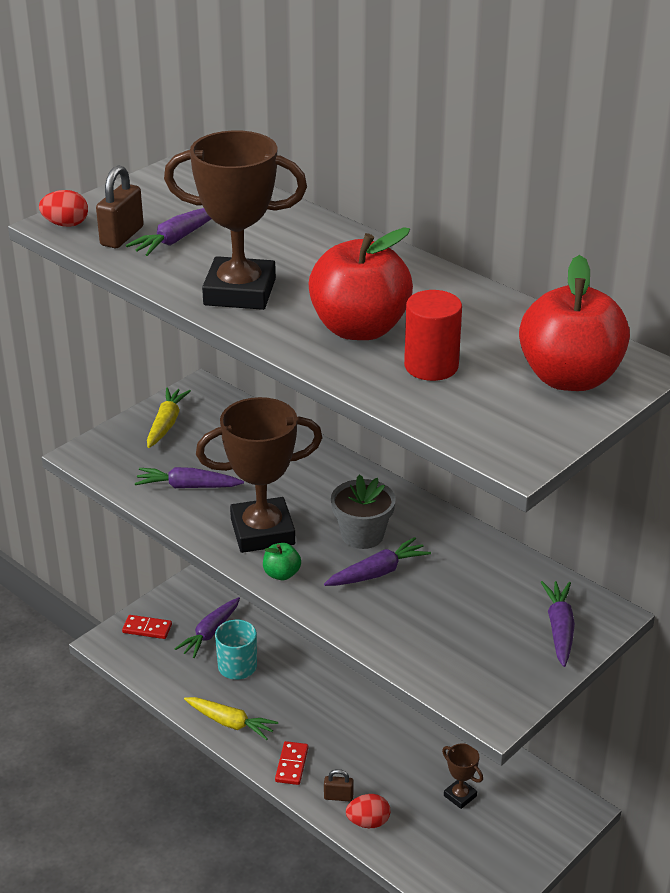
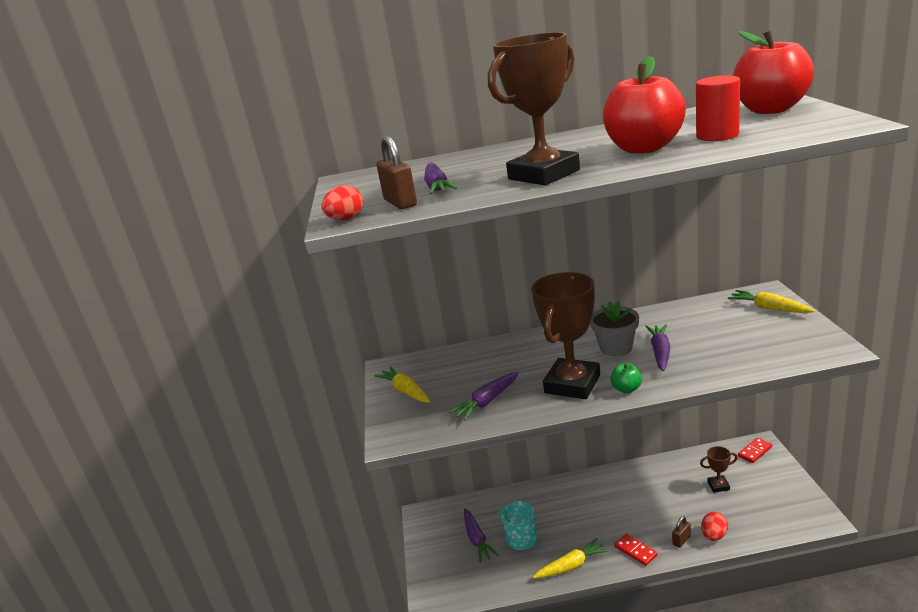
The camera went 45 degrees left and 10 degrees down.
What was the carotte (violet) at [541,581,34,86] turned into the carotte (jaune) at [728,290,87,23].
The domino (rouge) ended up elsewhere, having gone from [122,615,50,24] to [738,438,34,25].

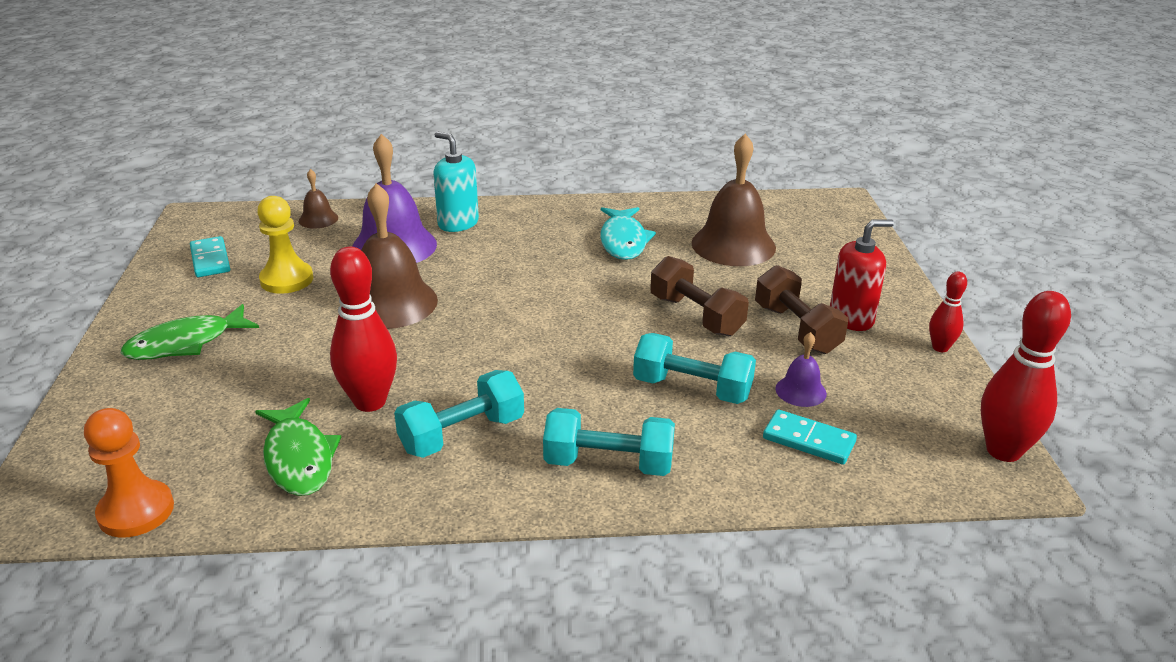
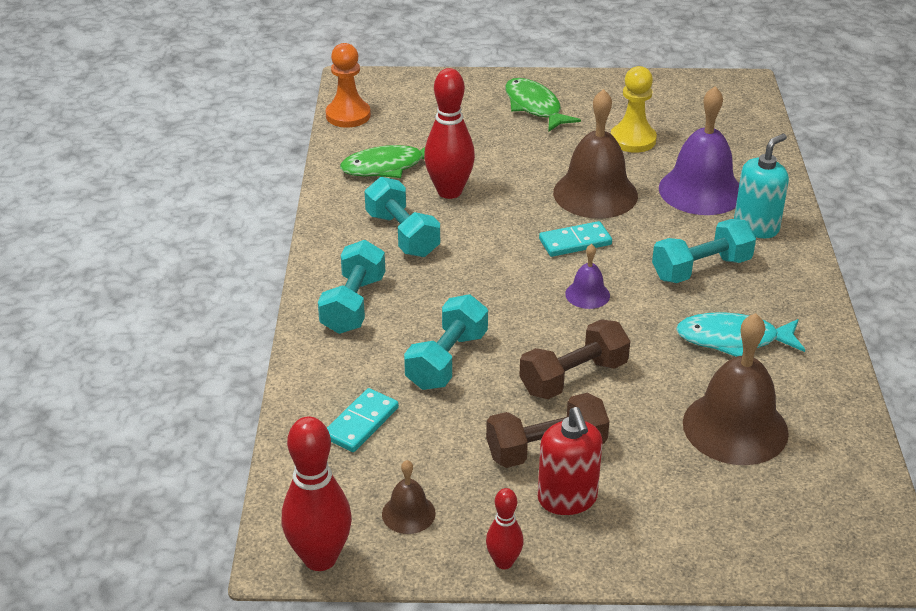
The camera went 95 degrees right and 5 degrees up.
The cloche (marron) ended up elsewhere, having gone from [299,169,39,60] to [382,460,54,74].
The domino (turquoise) ended up elsewhere, having gone from [190,236,40,41] to [539,221,73,36].
The cloche (violet) ended up elsewhere, having gone from [775,332,52,75] to [565,244,45,65].
The second view gained the haltère (turquoise) at [652,219,104,64].

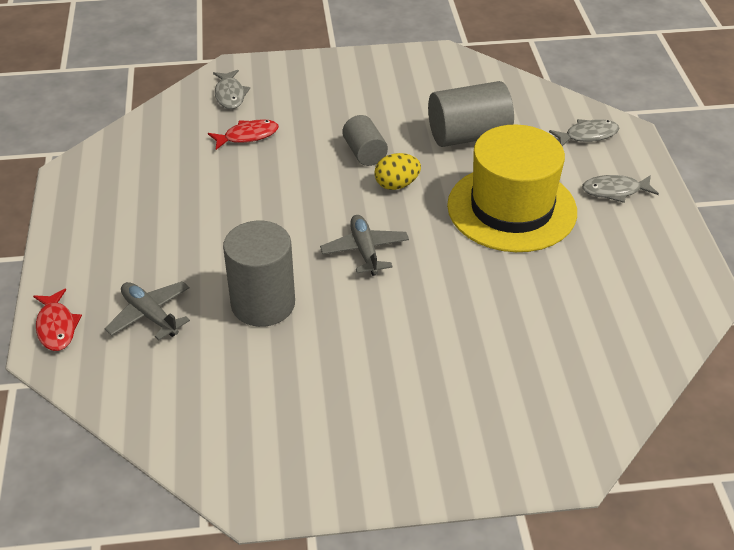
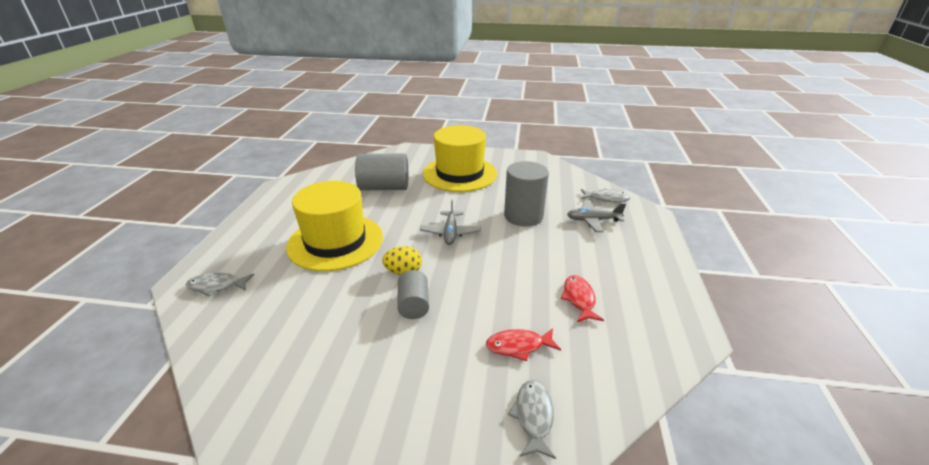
The camera went 165 degrees left and 10 degrees down.
The cylindre (gris) ended up elsewhere, having gone from [428,81,86,66] to [355,154,53,36].
The second view gained the chapeau (jaune) at [423,125,74,67].
The poisson (rouge) ended up elsewhere, having gone from [33,289,49,62] to [561,275,43,47].
The avion (gris) at [104,281,86,59] ended up facing another way, 120 degrees clockwise from before.
The poisson (gris) ended up elsewhere, having gone from [582,175,77,28] to [581,188,49,14].

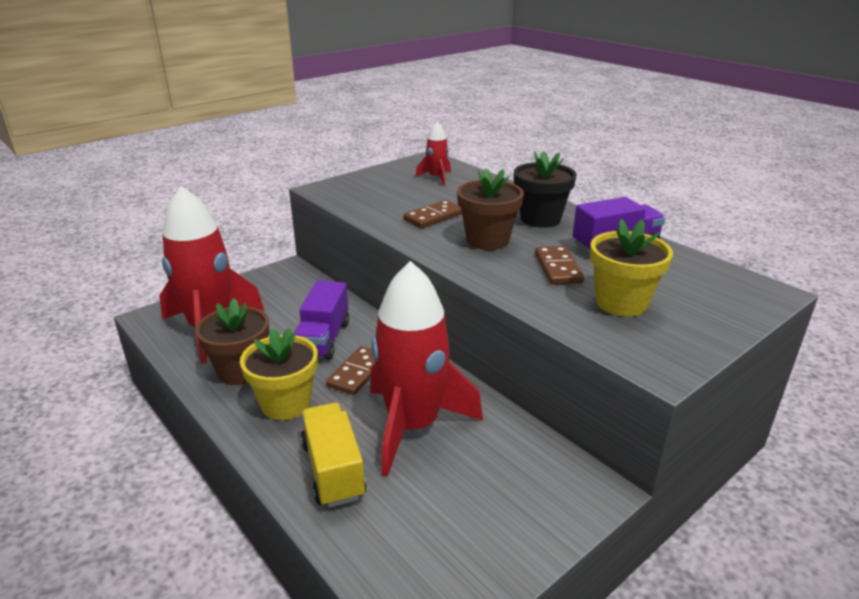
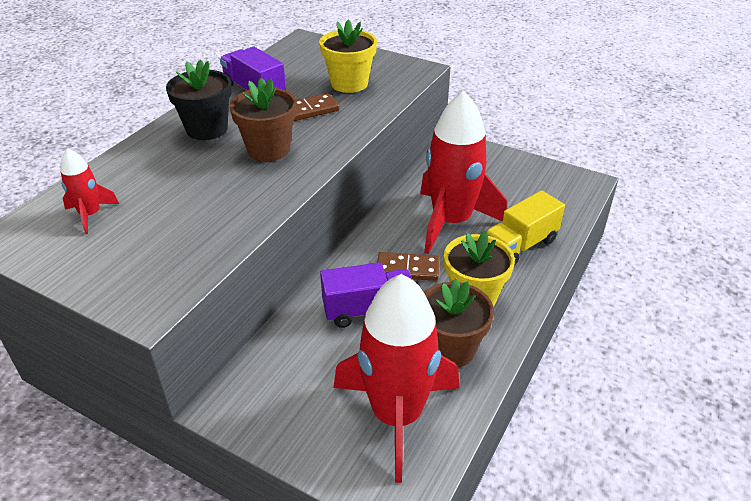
The camera went 110 degrees left and 10 degrees up.
The second view lost the domino (marron) at [403,200,59,28].

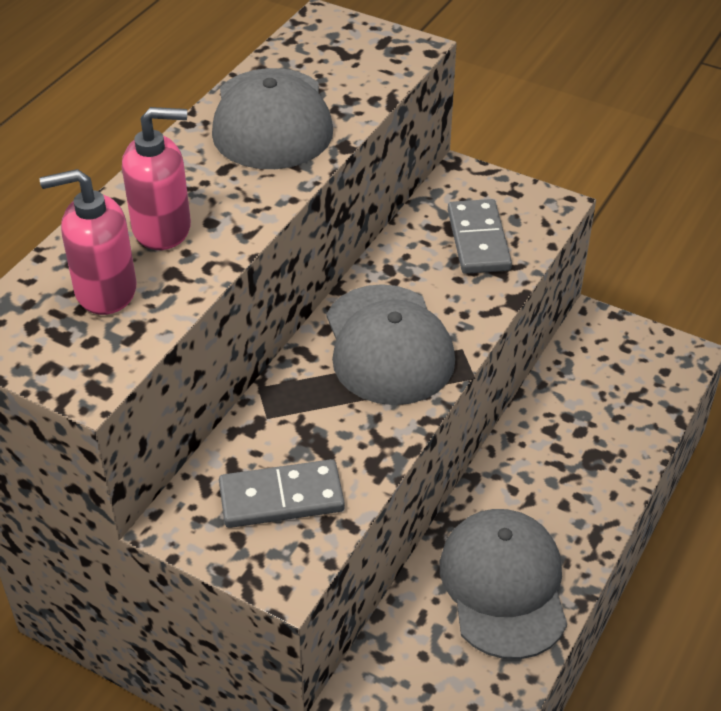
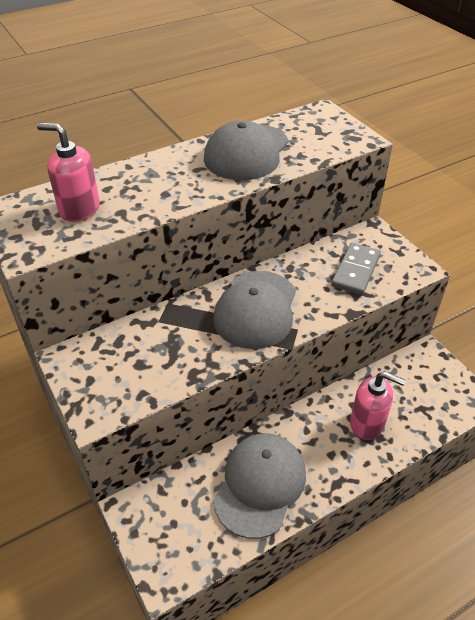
The camera went 30 degrees right and 0 degrees up.
The distributeur de savon (rose) ended up elsewhere, having gone from [122,107,69,143] to [350,371,55,69].
The second view lost the domino (gris) at [219,459,126,69].

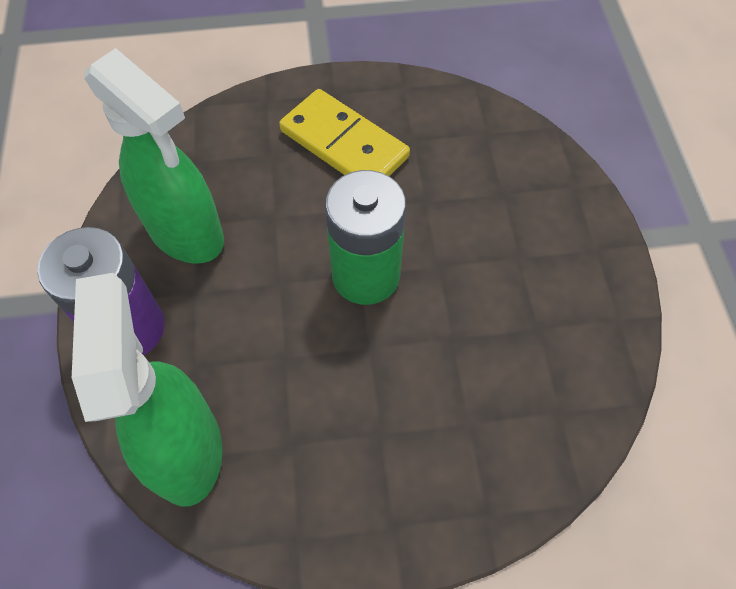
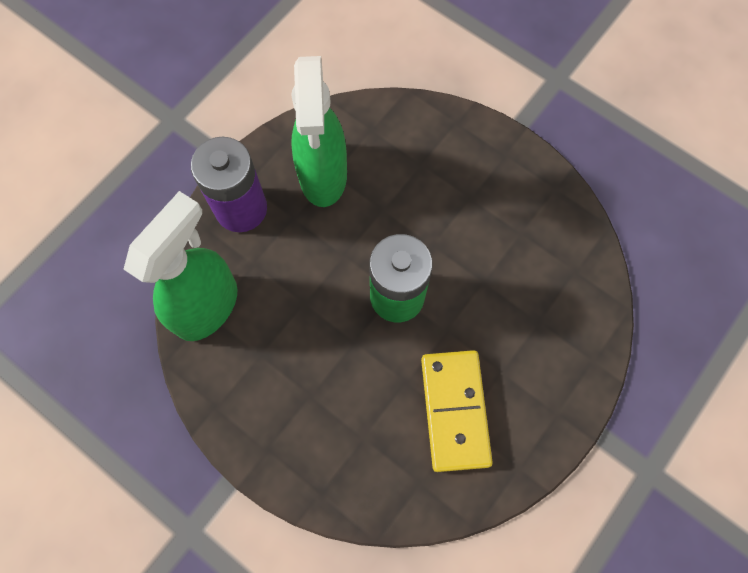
The camera went 45 degrees right and 10 degrees up.
The domino (jaune) ended up elsewhere, having gone from [279,89,131,87] to [421,350,72,122].

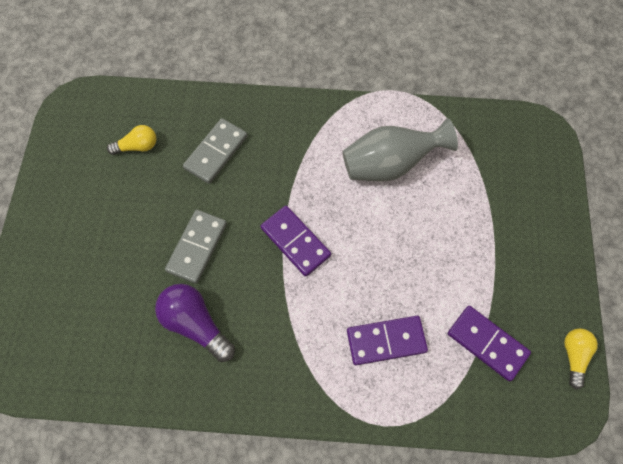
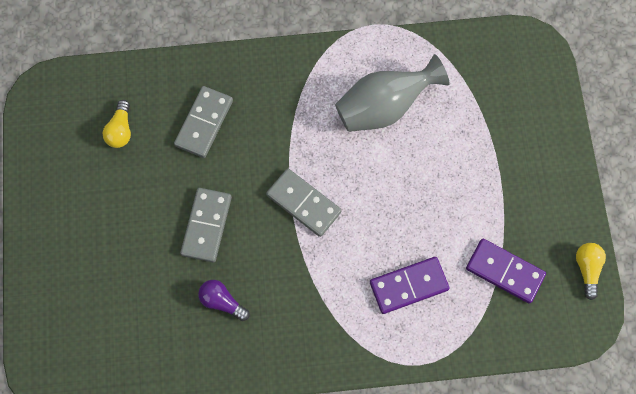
The camera went 10 degrees left and 5 degrees up.
The ampoule (jaune) at [107,125,49,30] ended up facing another way, 120 degrees clockwise from before.
The size of the ampoule (violet) at [155,284,80,78] changed by a factor of 0.62.
What was the domino (violet) at [261,206,70,71] turned into the domino (gris) at [266,168,76,69].

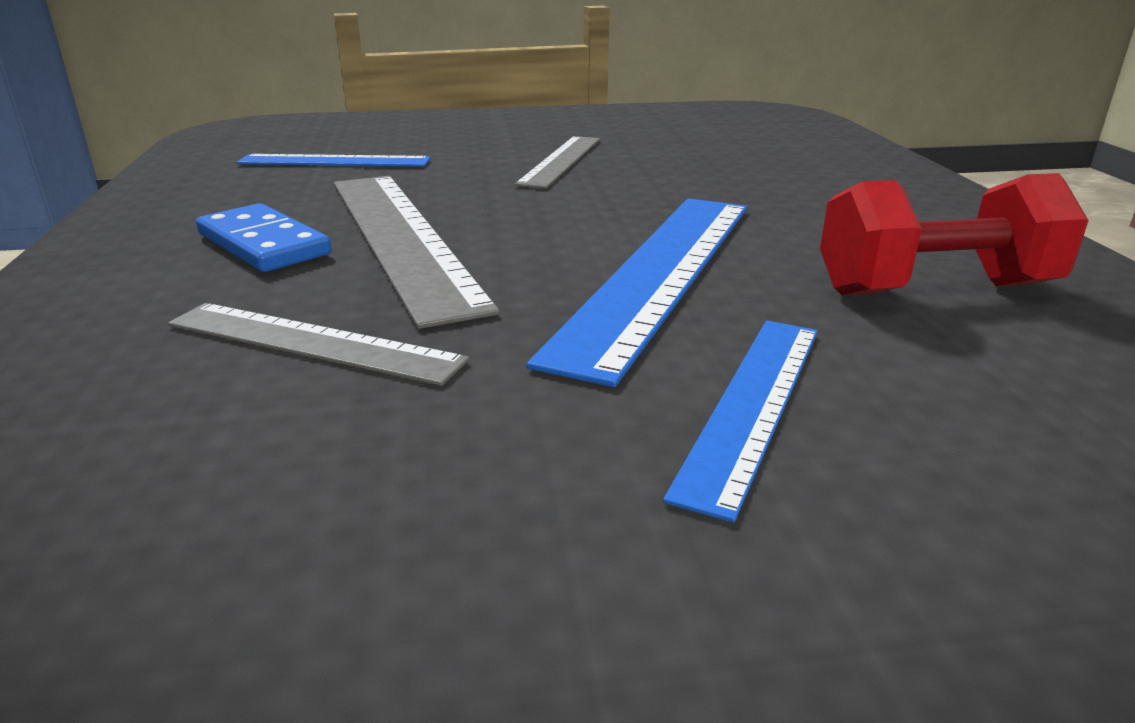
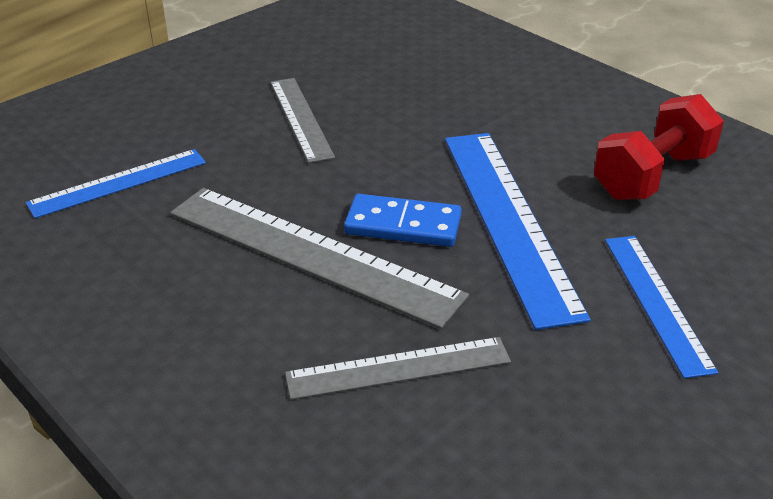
The camera went 35 degrees left and 10 degrees up.
The domino (bleu) ended up elsewhere, having gone from [196,203,135,69] to [344,194,118,53].

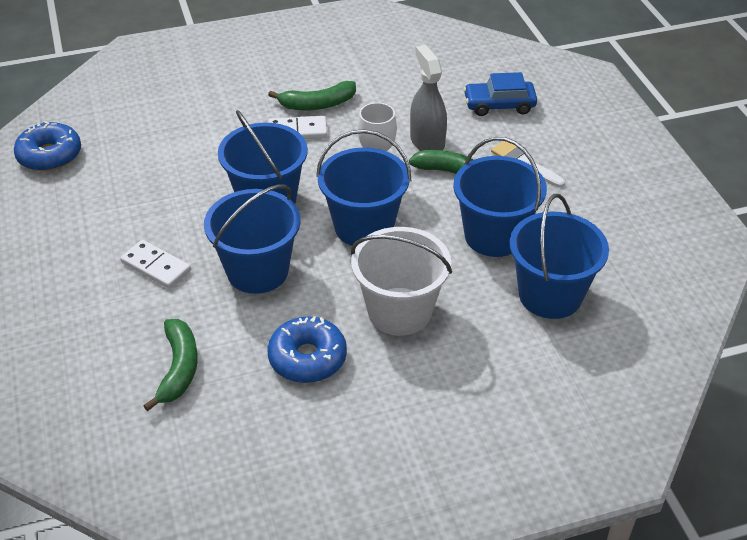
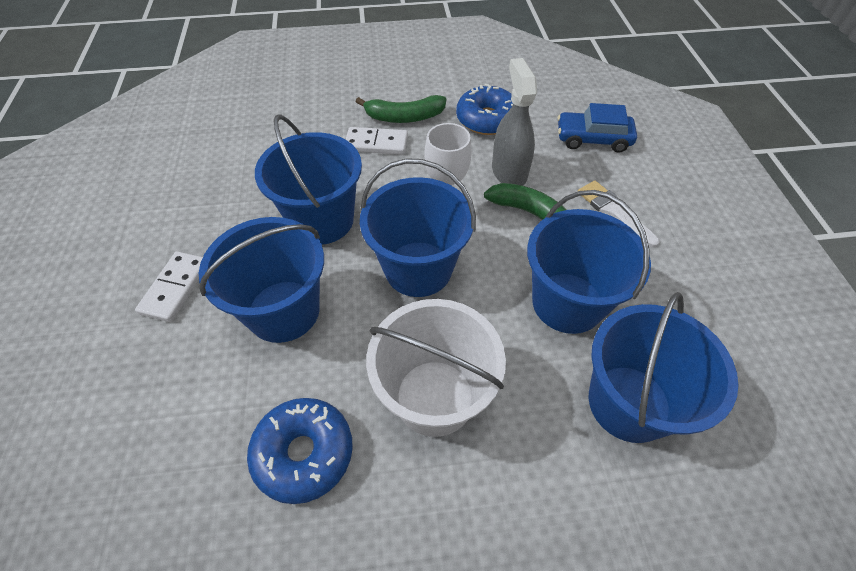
The camera went 10 degrees right and 10 degrees up.
The domino (blanc) at [120,240,71,49] ended up facing another way, 60 degrees clockwise from before.
The beignet (bleu) ended up elsewhere, having gone from [14,121,67,51] to [456,84,57,51].
The second view lost the banane (vert) at [143,319,55,92].

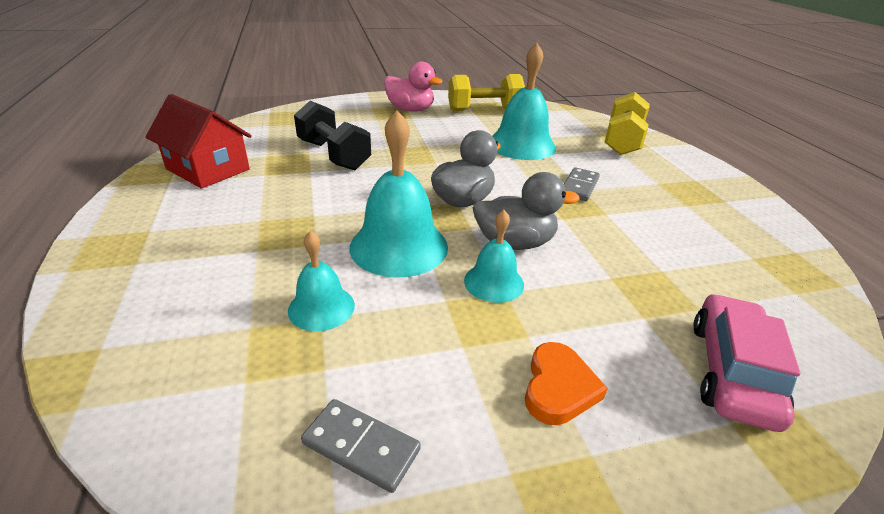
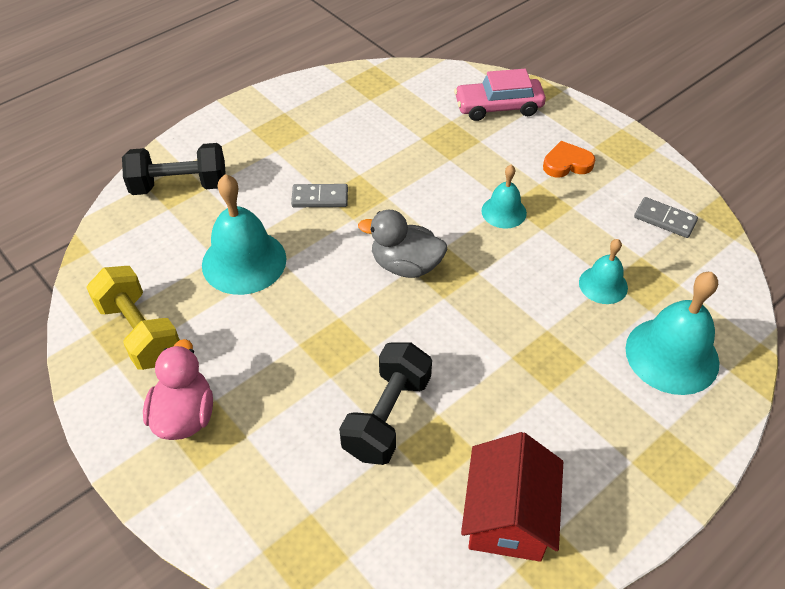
The camera went 115 degrees left and 15 degrees up.
What was the haltère (jaune) at [605,92,45,63] turned into the haltère (noir) at [122,143,104,52].
The cloche (turquoise) ended up elsewhere, having gone from [349,110,99,168] to [625,272,95,123].
The domino (gris) at [301,399,120,94] ended up facing another way, 60 degrees counterclockwise from before.
The second view lost the canard (gris) at [473,172,107,78].

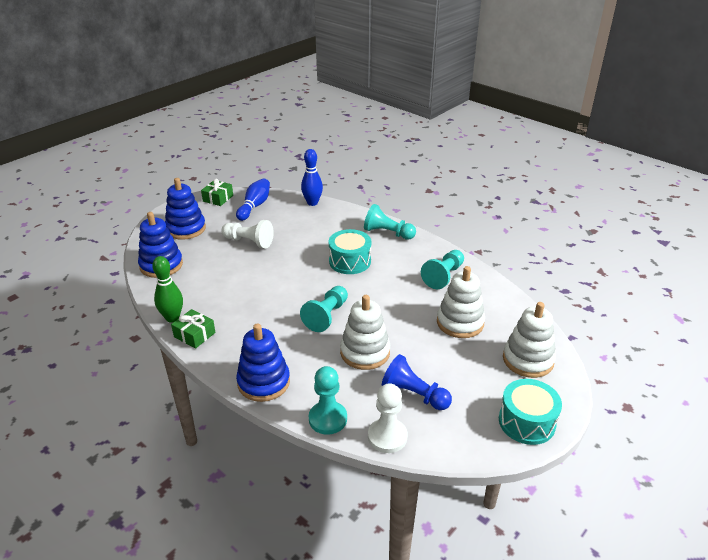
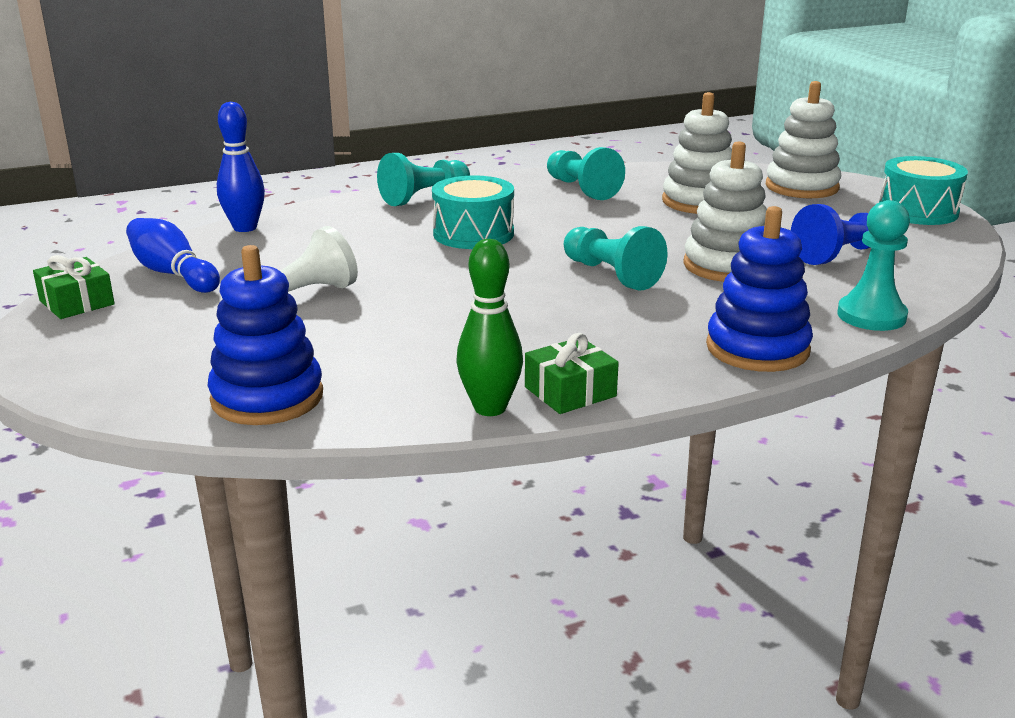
The camera went 65 degrees left and 10 degrees down.
The second view lost the jouet à empiler (bleu) at [165,178,41,62].
The second view lost the pion (blanc) at [368,383,40,70].

